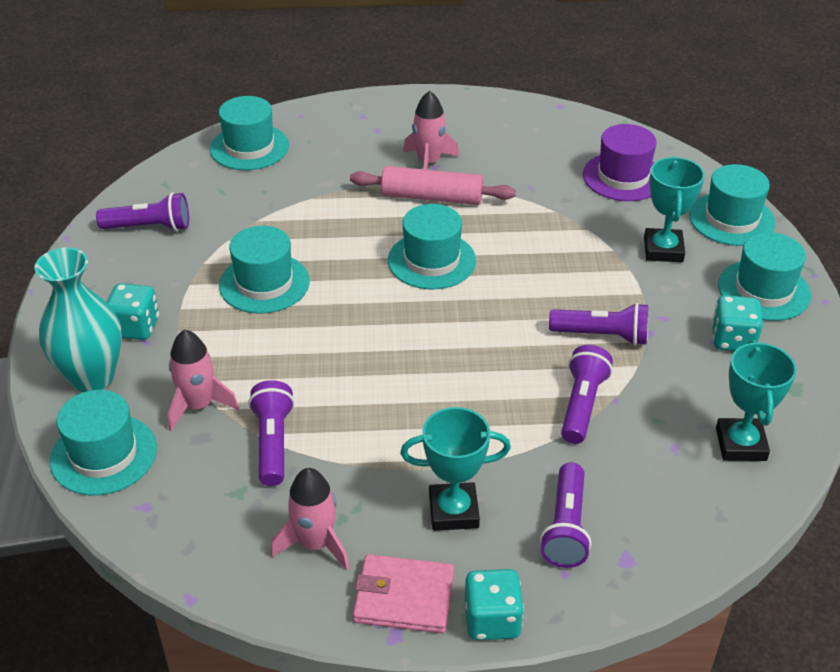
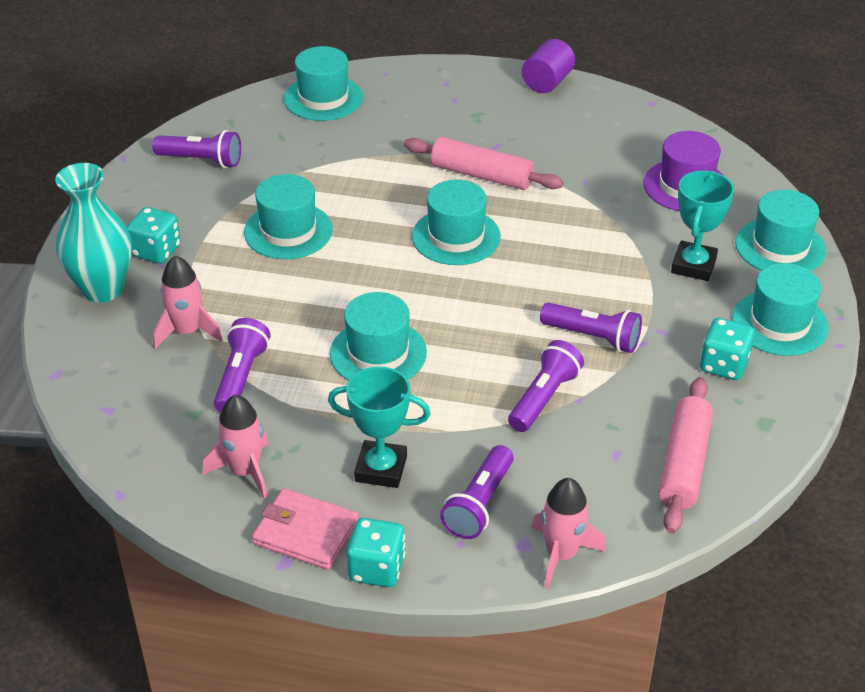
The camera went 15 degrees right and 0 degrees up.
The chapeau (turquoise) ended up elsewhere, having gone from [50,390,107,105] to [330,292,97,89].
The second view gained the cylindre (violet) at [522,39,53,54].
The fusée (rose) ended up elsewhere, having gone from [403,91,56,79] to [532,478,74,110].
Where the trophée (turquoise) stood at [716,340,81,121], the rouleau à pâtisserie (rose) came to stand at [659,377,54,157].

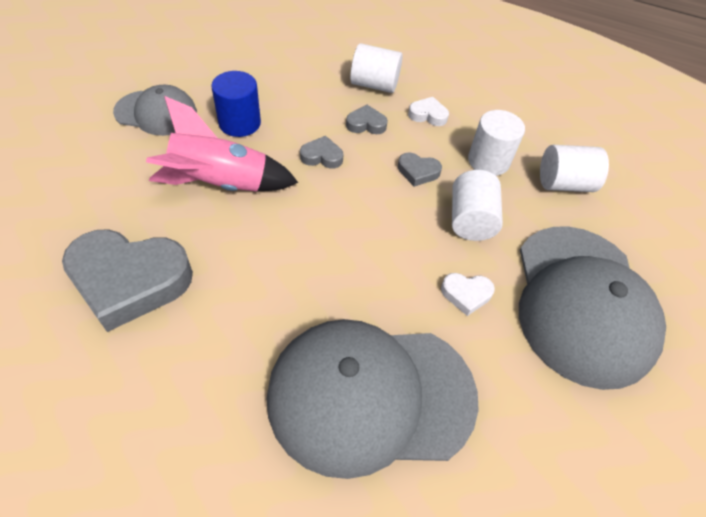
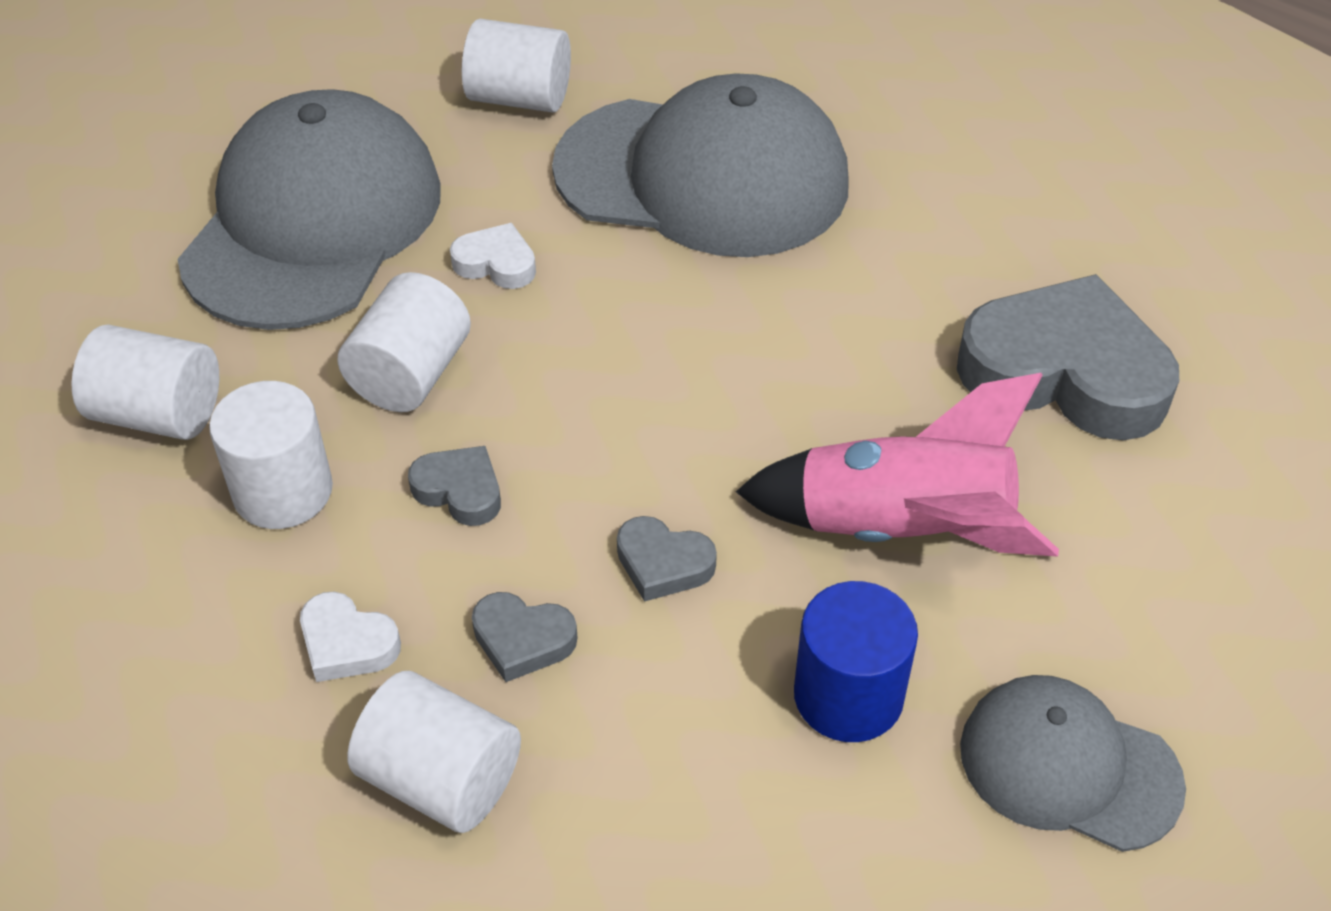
The camera went 160 degrees left and 5 degrees down.
The second view gained the cylindre (blanc) at [462,19,109,94].

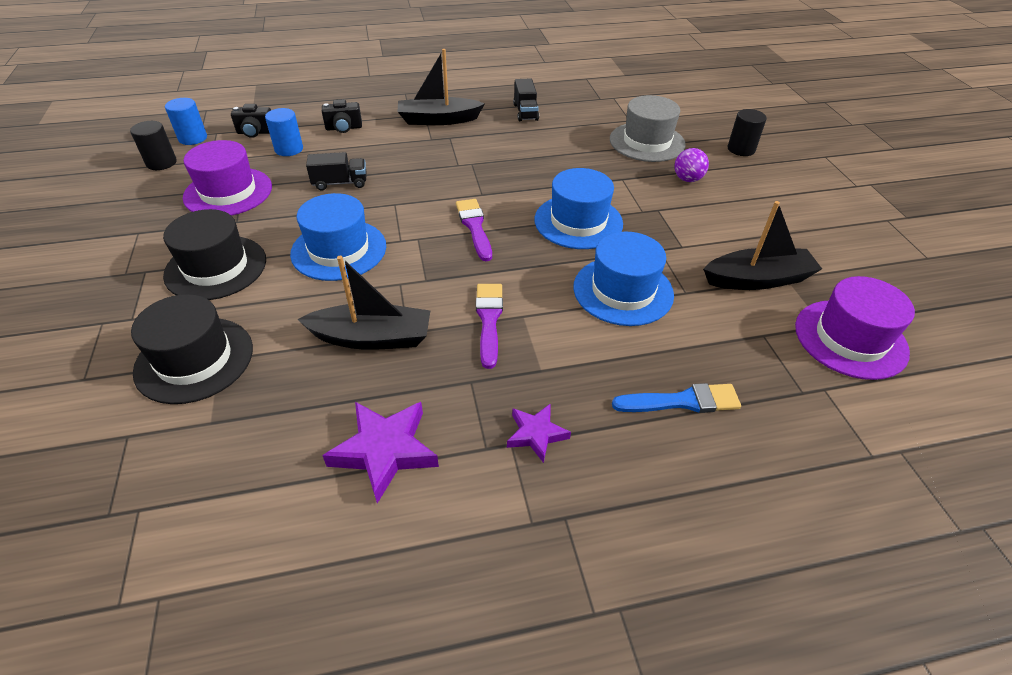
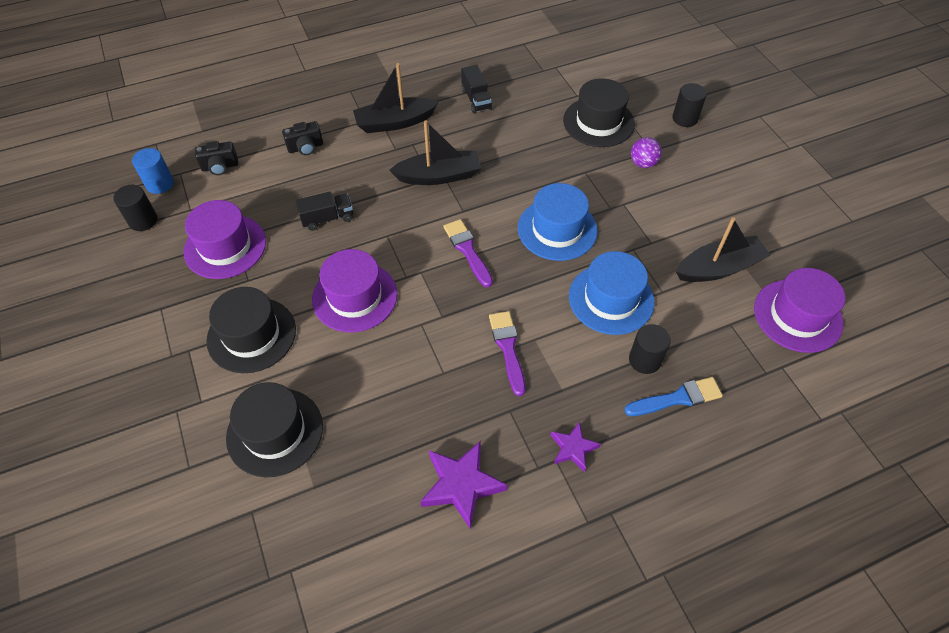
The camera went 10 degrees left and 10 degrees up.
What was the chapeau (bleu) at [290,193,96,88] turned into the chapeau (violet) at [312,249,85,83].
The bateau (noir) ended up elsewhere, having gone from [297,256,133,94] to [389,120,92,65].
What was the chapeau (gris) at [610,95,76,67] turned into the chapeau (noir) at [563,78,72,69].
The second view gained the cylindre (noir) at [629,324,42,50].
The second view lost the cylindre (bleu) at [265,108,38,48].

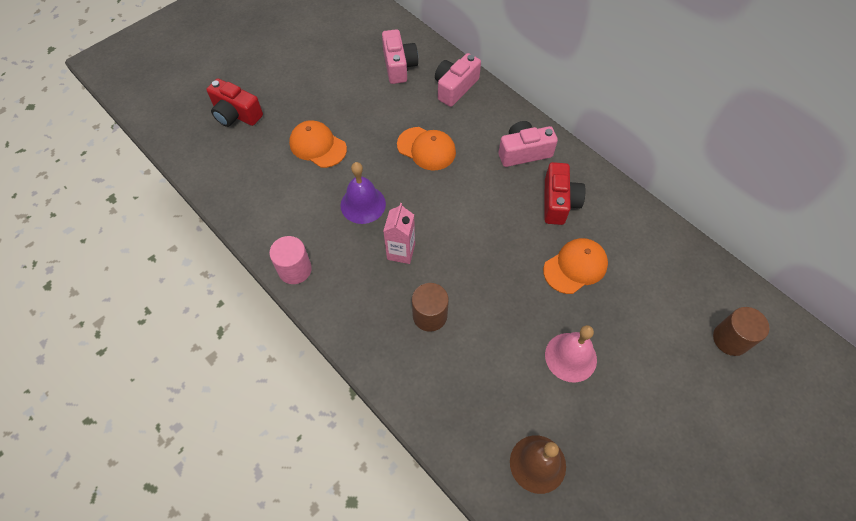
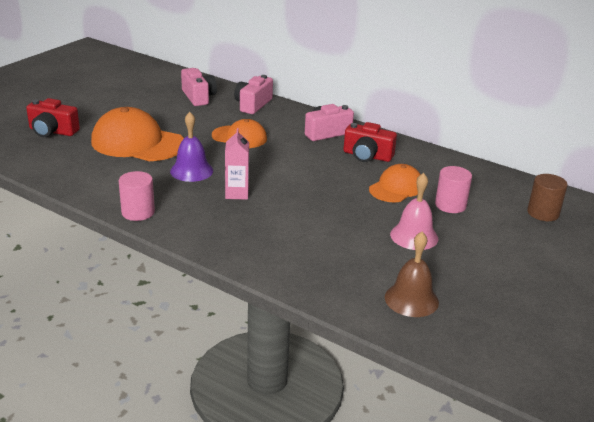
The camera went 15 degrees left and 30 degrees down.
The size of the casquette (orange) at [289,120,58,48] changed by a factor of 1.67.
The appareil photo (rouge) at [544,162,41,63] ended up facing another way, 120 degrees clockwise from before.
The second view gained the cylindre (rose) at [435,166,37,47].
The second view lost the cylindre (marron) at [412,283,37,49].

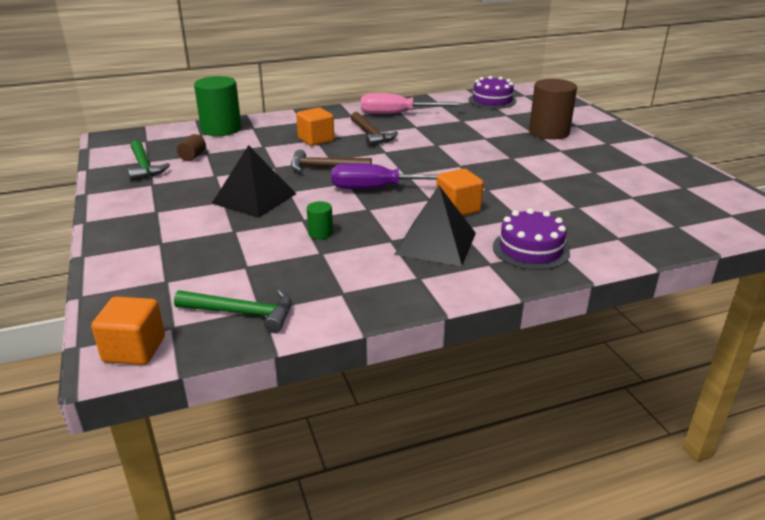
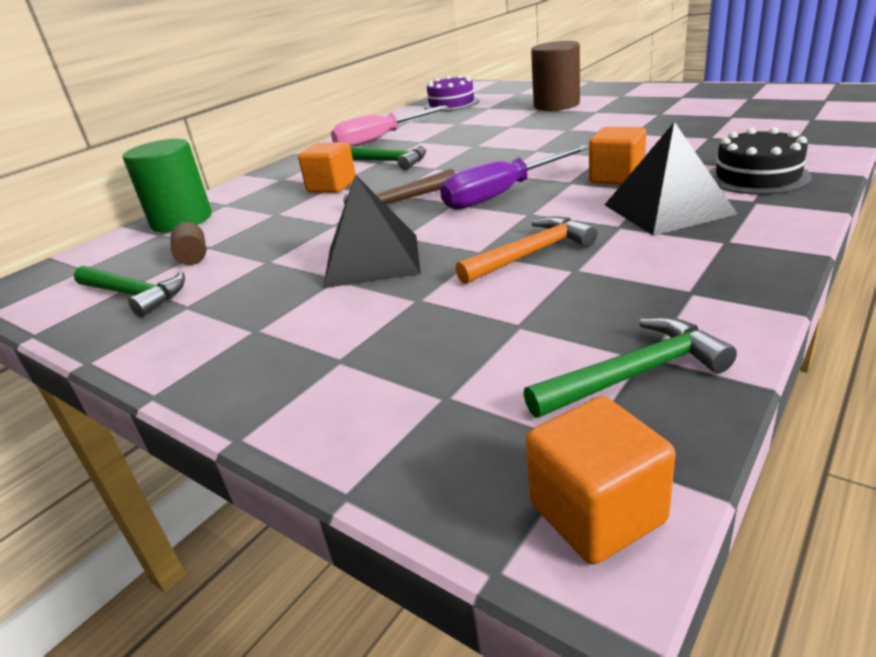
The camera went 30 degrees left and 0 degrees up.
What was the marteau (marron) at [351,112,47,34] turned into the marteau (vert) at [350,146,76,24].
Where the cylindre (vert) stood at [307,201,26,38], the marteau (orange) came to stand at [455,217,142,67].
What was the gâteau (violet) at [493,208,77,62] turned into the gâteau (noir) at [709,127,103,68].

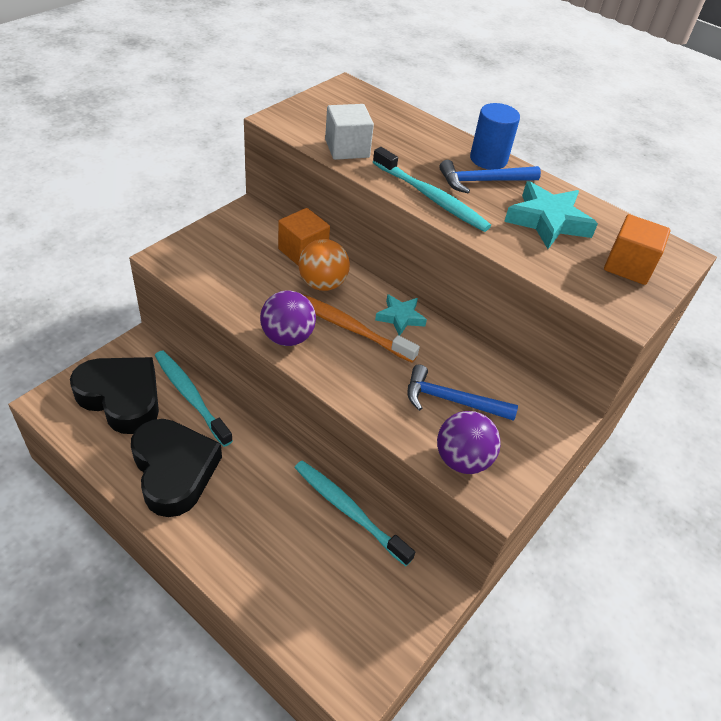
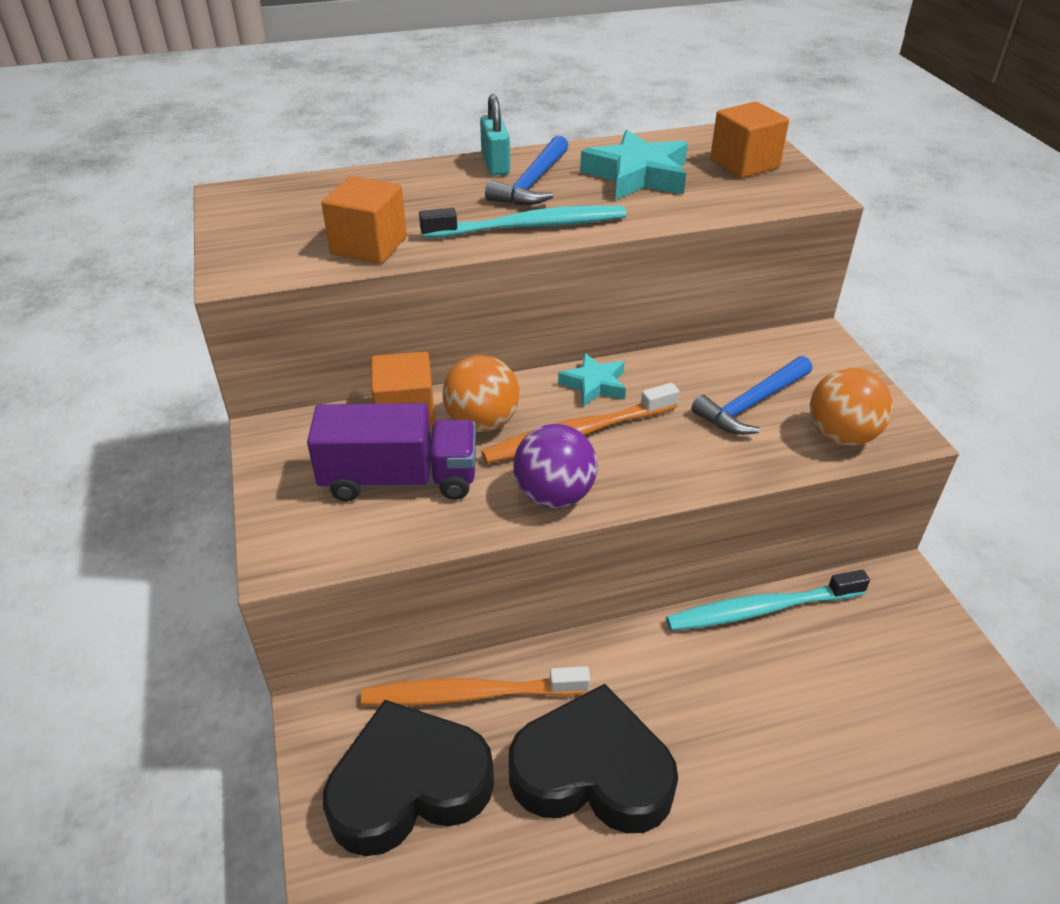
The camera went 50 degrees left and 5 degrees down.
The second view gained the camion (violet) at [307,403,169,98].
What was the cube (blanc) at [325,104,49,56] turned into the cube (orange) at [321,176,86,88].
What was the brosse à dents (turquoise) at [155,350,78,97] turned into the brosse à dents (orange) at [361,666,229,40].
Where the cylindre (bleu) stood at [470,103,50,67], the cadenas (turquoise) came to stand at [480,94,30,82].
What was the balle (violet) at [437,411,64,63] turned into the balle (orange) at [810,368,83,78].

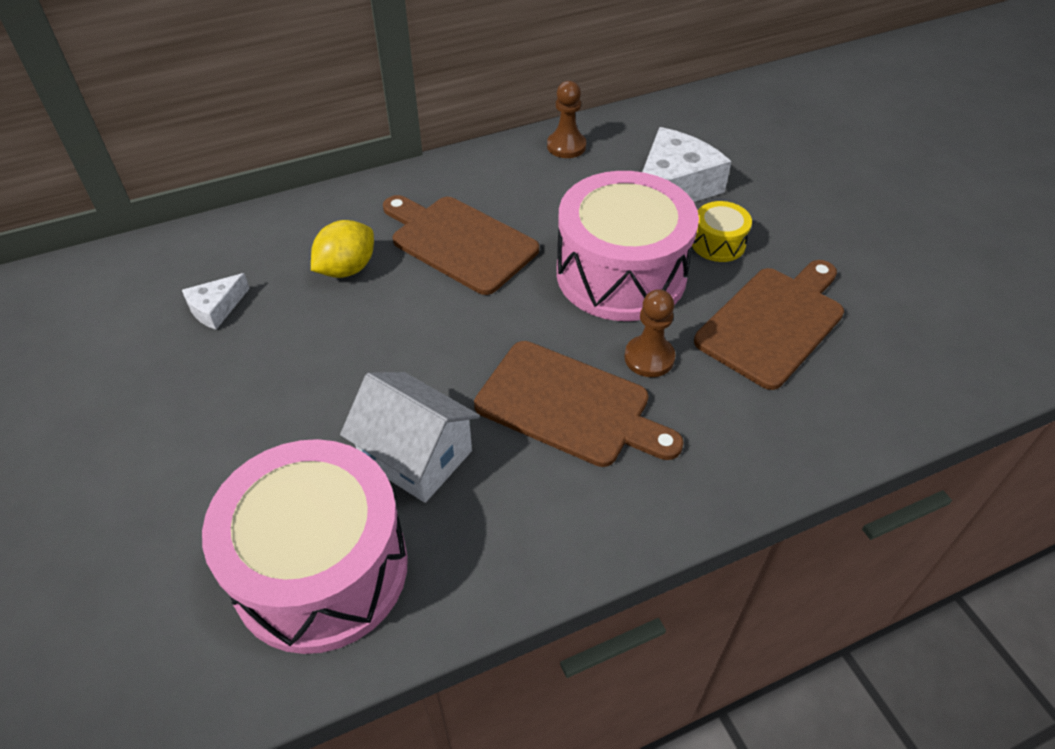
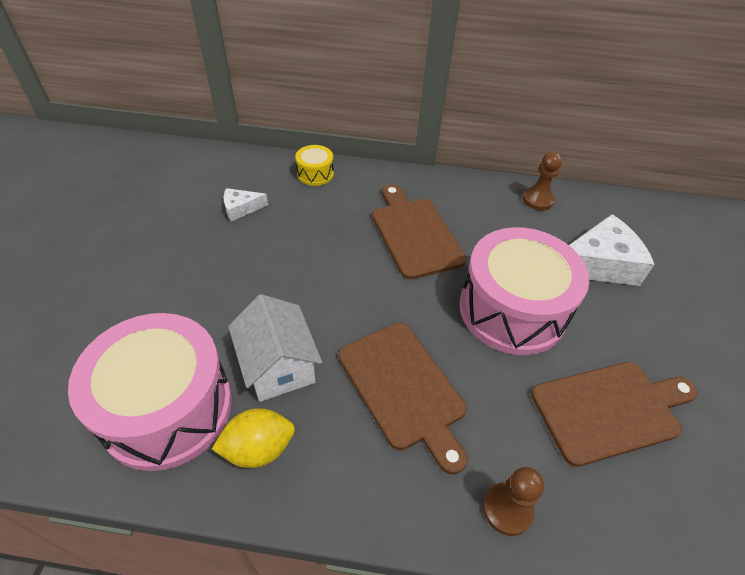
The camera went 30 degrees right and 0 degrees up.
The citron (jaune) ended up elsewhere, having gone from [311,220,63,58] to [212,408,83,60].
The tambour (jaune) ended up elsewhere, having gone from [692,201,60,61] to [295,145,39,41].
The pion (marron) ended up elsewhere, having gone from [625,289,50,88] to [483,467,61,69].

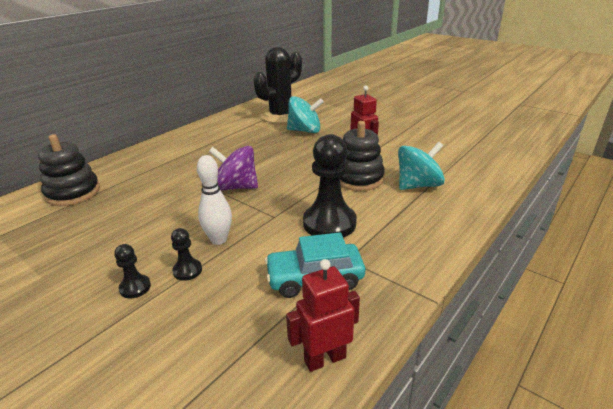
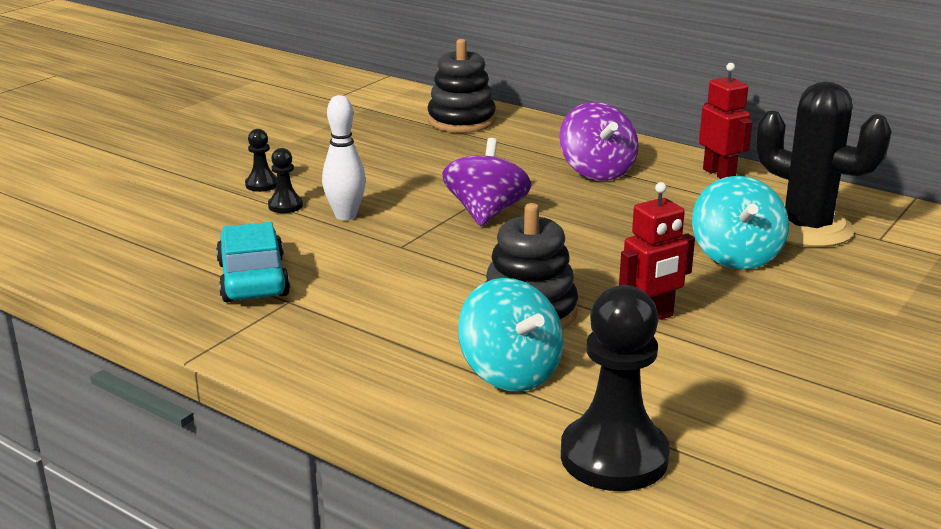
The camera went 85 degrees right and 5 degrees down.
The second view gained the toupie (violet) at [559,102,80,79].
The pion (noir) ended up elsewhere, having gone from [303,134,54,103] to [561,285,109,206].
The robot (rouge) ended up elsewhere, having gone from [286,259,74,113] to [699,63,54,116].

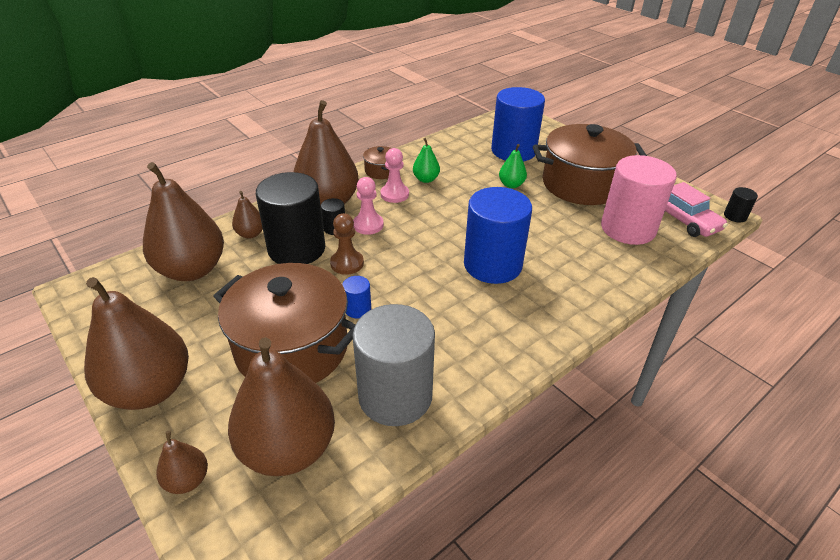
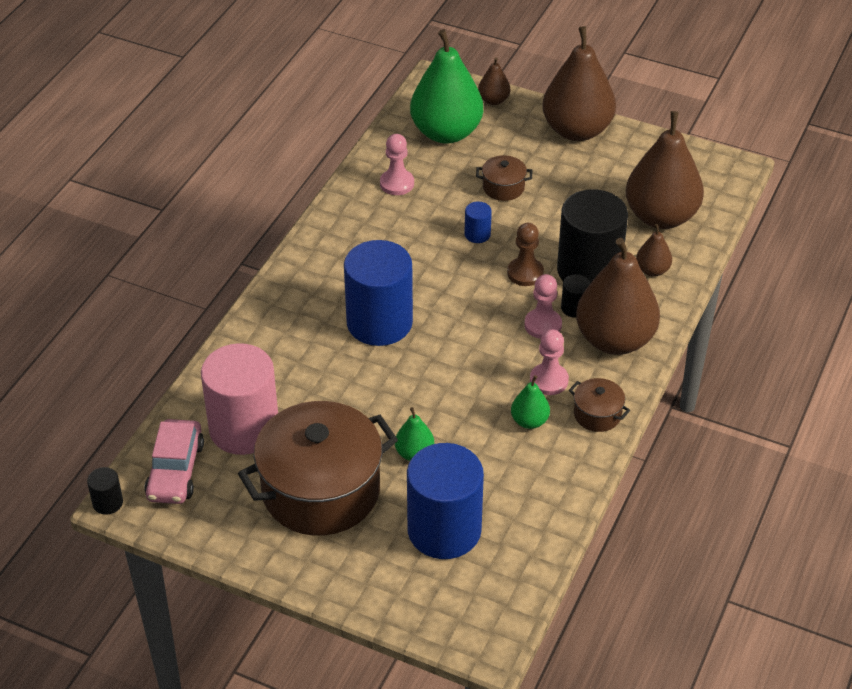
The camera went 155 degrees right and 5 degrees up.
The voiture (rose) at [665,182,63,55] ended up facing another way, 120 degrees counterclockwise from before.
Where the cylindre (gris) stood at [352,304,83,122], the pion (rose) came to stand at [380,134,34,61].
What was the poire (marron) at [228,337,107,139] turned into the poire (vert) at [410,30,73,114].
The size of the marmite (marron) at [213,263,143,120] changed by a factor of 0.42.

